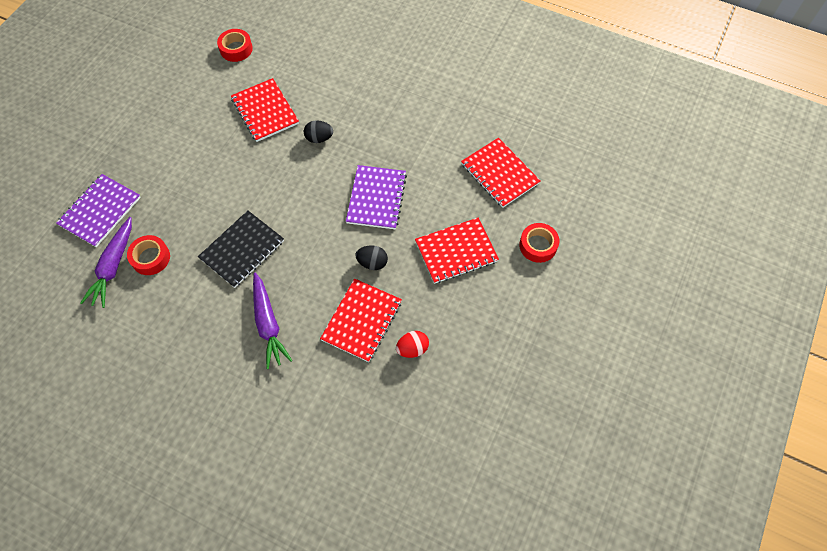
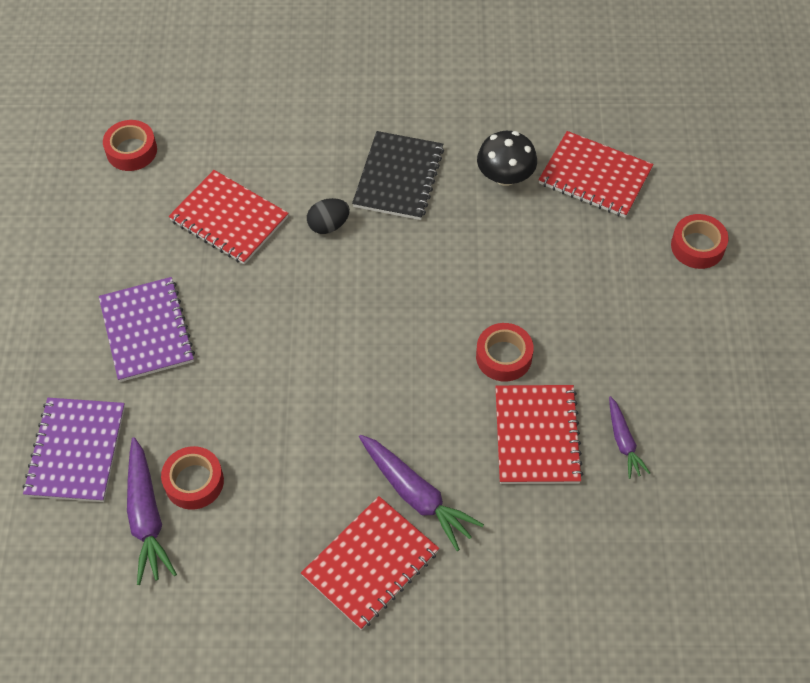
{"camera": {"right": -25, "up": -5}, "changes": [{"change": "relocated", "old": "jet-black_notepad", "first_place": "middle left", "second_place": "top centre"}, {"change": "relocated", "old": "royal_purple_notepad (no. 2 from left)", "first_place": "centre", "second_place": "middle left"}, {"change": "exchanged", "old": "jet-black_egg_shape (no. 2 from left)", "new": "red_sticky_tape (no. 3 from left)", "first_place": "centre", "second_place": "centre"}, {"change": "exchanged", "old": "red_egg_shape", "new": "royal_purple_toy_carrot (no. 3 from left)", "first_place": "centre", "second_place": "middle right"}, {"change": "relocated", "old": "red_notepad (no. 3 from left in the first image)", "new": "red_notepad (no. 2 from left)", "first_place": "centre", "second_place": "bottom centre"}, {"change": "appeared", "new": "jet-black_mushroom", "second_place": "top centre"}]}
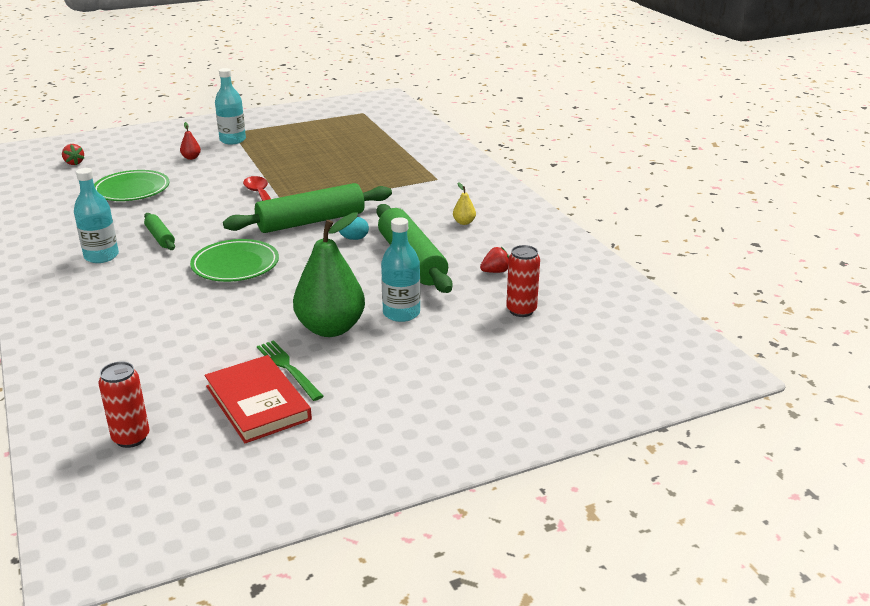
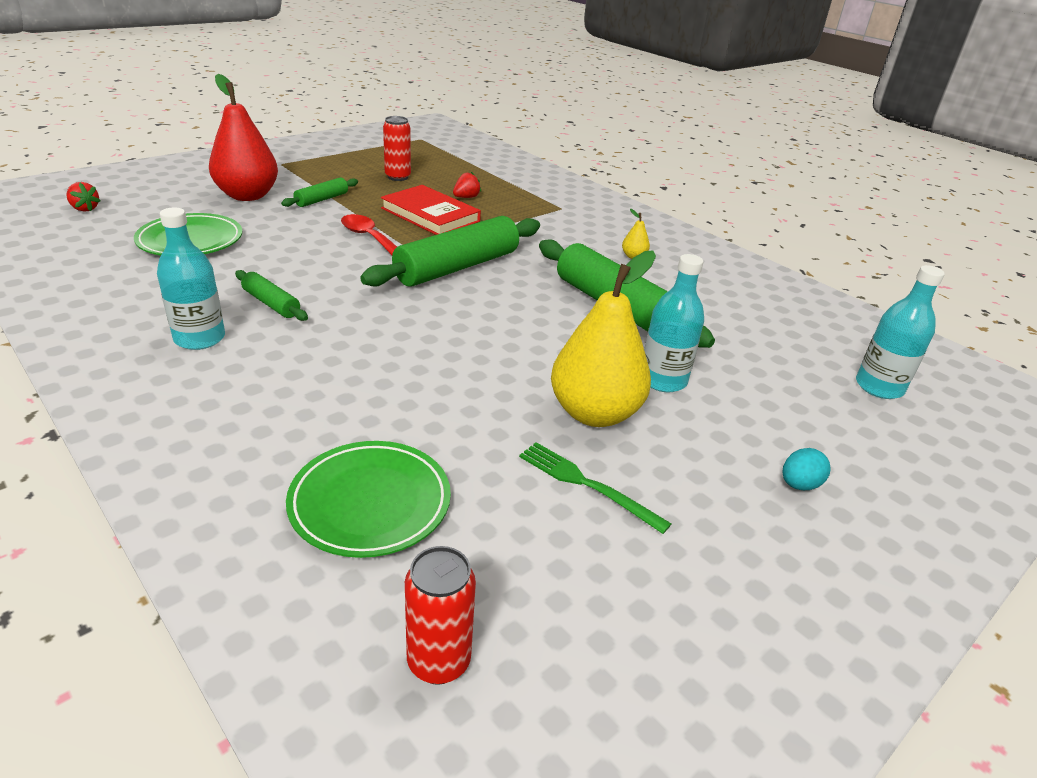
{"camera": {"right": -20, "up": 5}, "changes": [{"change": "size", "old": "red_pear", "first_place": "top left", "second_place": "top left", "factor": 2.49}, {"change": "relocated", "old": "leaf-green_flat_dish (no. 2 from left)", "first_place": "middle left", "second_place": "centre"}, {"change": "relocated", "old": "red_hardback", "first_place": "middle left", "second_place": "top centre"}, {"change": "relocated", "old": "teal_drink_bottle (no. 2 from left in the first image)", "new": "teal_drink_bottle (no. 3 from left)", "first_place": "top left", "second_place": "middle right"}, {"change": "colour", "old": "leaf-green_pear", "new": "yellow_pear (no. 1 from left)", "first_place": "centre", "second_place": "centre"}, {"change": "relocated", "old": "teal_egg_shape", "first_place": "centre", "second_place": "middle right"}, {"change": "relocated", "old": "red_toy_strawberry (no. 2 from left)", "first_place": "centre", "second_place": "top centre"}, {"change": "relocated", "old": "red_soda_can (no. 2 from left in the first image)", "new": "red_soda_can (no. 1 from left)", "first_place": "centre", "second_place": "top centre"}, {"change": "appeared", "new": "leaf-green_pastry_roller (no. 2 from left)", "second_place": "top left"}]}
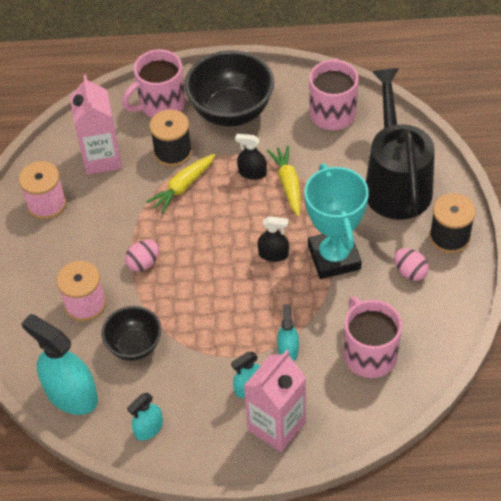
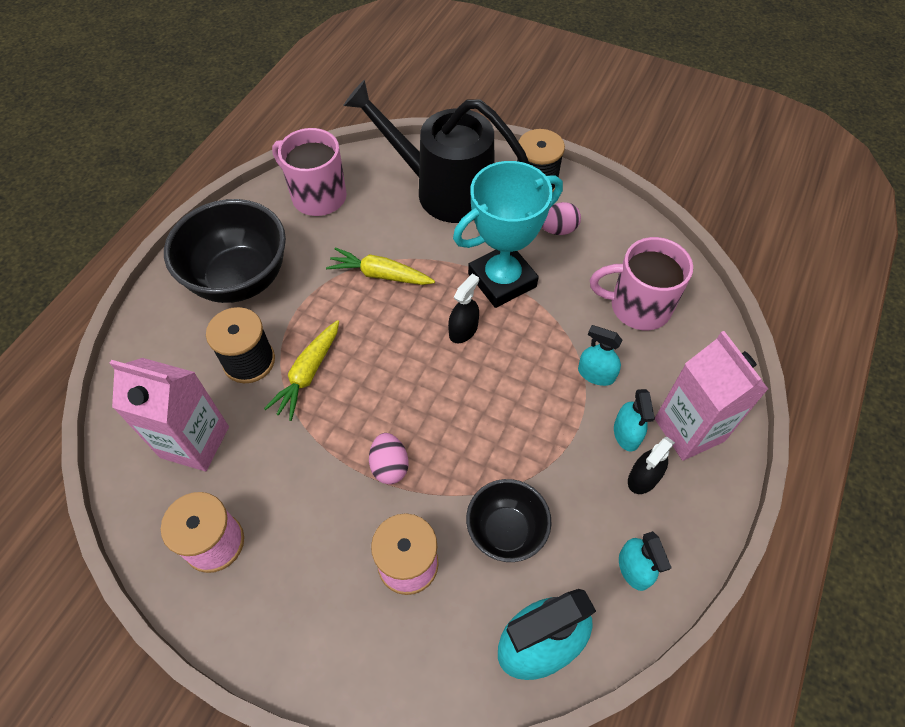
{"camera": {"right": -65, "up": 5}, "changes": [{"change": "missing", "old": "rose-pink_tea_mug (no. 1 from left)", "first_place": "top left"}, {"change": "spun", "old": "yellow_toy_carrot (no. 1 from left)", "first_place": "centre", "second_place": "middle left", "degrees": 45}, {"change": "relocated", "old": "jet-black_spray_bottle (no. 1 from left in the first image)", "new": "jet-black_spray_bottle (no. 2 from left)", "first_place": "top centre", "second_place": "middle right"}, {"change": "spun", "old": "teal_trophy", "first_place": "middle right", "second_place": "top centre", "degrees": -45}]}
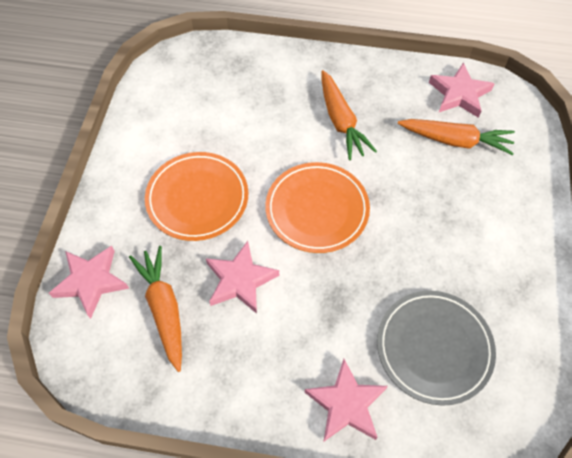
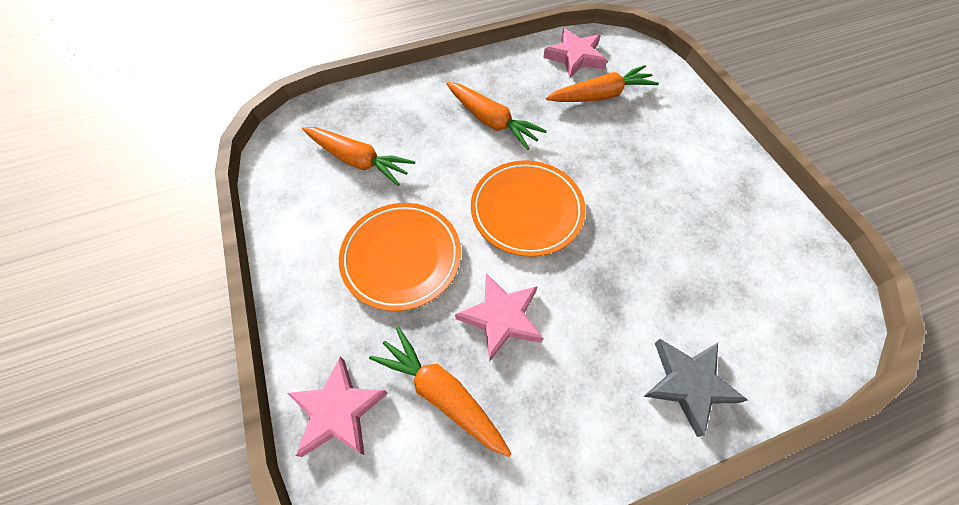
{"camera": {"right": -30, "up": 0}, "changes": [{"change": "colour", "old": "rose-pink_star (no. 3 from left)", "new": "ash-grey_star", "first_place": "bottom centre", "second_place": "bottom right"}, {"change": "missing", "old": "ash-grey_flat_dish", "first_place": "bottom right"}, {"change": "appeared", "new": "orange_toy_carrot (no. 1 from left)", "second_place": "top centre"}]}
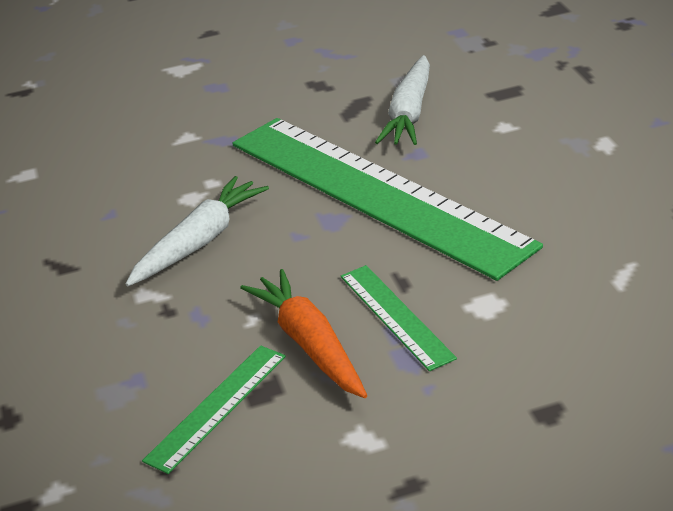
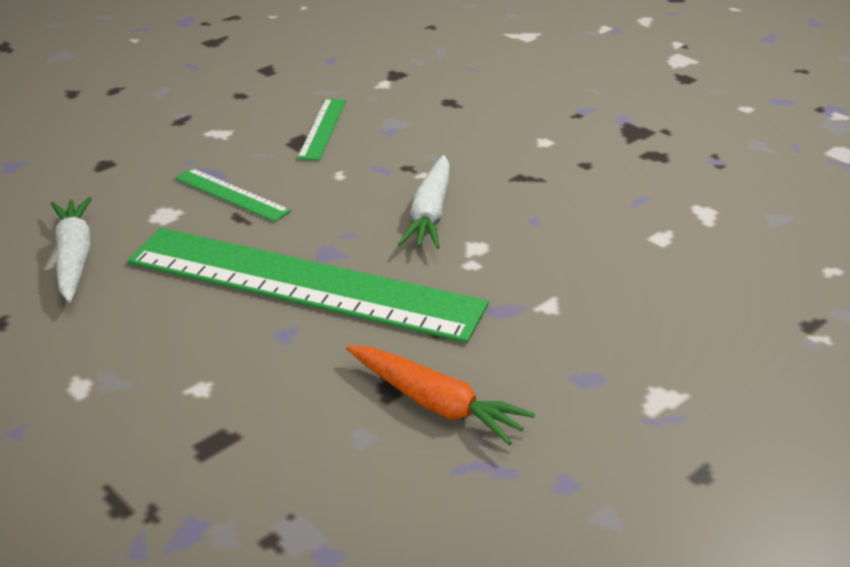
{"camera": {"right": 150, "up": 0}, "changes": [{"change": "relocated", "old": "orange_toy_carrot", "first_place": "centre", "second_place": "bottom centre"}, {"change": "relocated", "old": "white_toy_carrot (no. 2 from left in the first image)", "new": "white_toy_carrot (no. 1 from left)", "first_place": "top centre", "second_place": "middle left"}]}
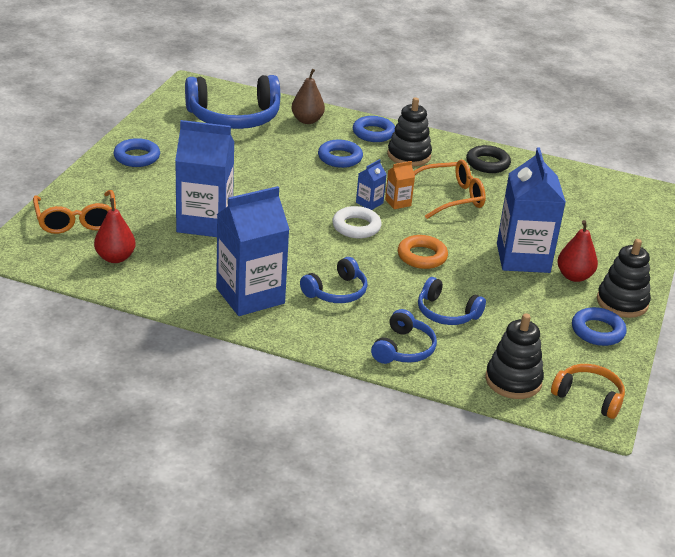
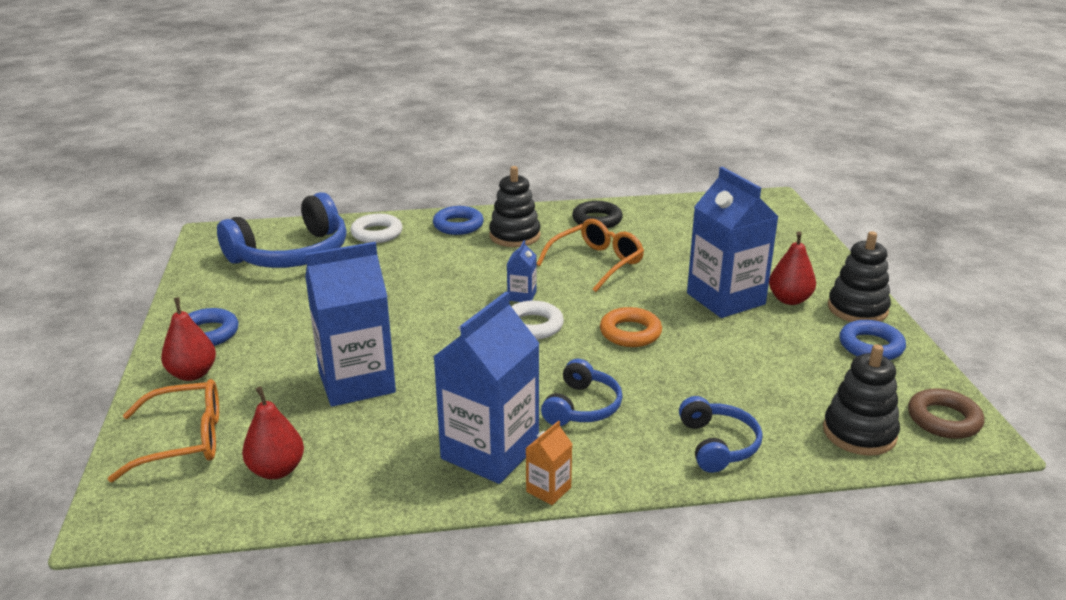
{"camera": {"right": -25, "up": -5}, "changes": [{"change": "spun", "old": "orange_eyeglasses (no. 1 from left)", "first_place": "middle left", "second_place": "bottom left", "degrees": -60}, {"change": "exchanged", "old": "dark_brown_pear", "new": "white_torus (no. 1 from left)", "first_place": "top centre", "second_place": "centre"}, {"change": "missing", "old": "blue_torus (no. 2 from left)", "first_place": "top centre"}, {"change": "relocated", "old": "orange_milk_carton", "first_place": "top centre", "second_place": "bottom centre"}, {"change": "missing", "old": "blue_over-ear_headphones (no. 4 from left)", "first_place": "middle right"}, {"change": "exchanged", "old": "orange_over-ear_headphones", "new": "dark_brown_torus", "first_place": "bottom right", "second_place": "bottom right"}, {"change": "appeared", "new": "red_pear (no. 1 from left)", "second_place": "middle left"}]}
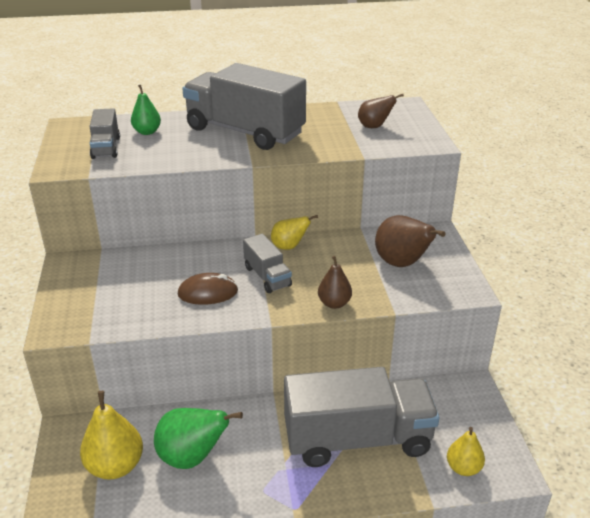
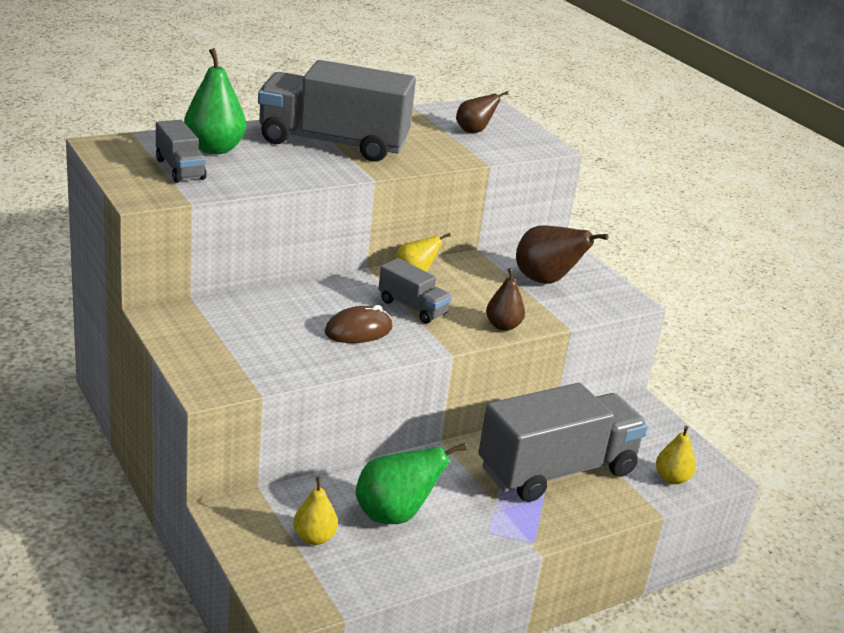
{"camera": {"right": -25, "up": -5}, "changes": [{"change": "size", "old": "yellow_pear (no. 1 from left)", "first_place": "bottom left", "second_place": "bottom centre", "factor": 0.61}, {"change": "size", "old": "leaf-green_pear (no. 1 from left)", "first_place": "top left", "second_place": "top left", "factor": 1.63}]}
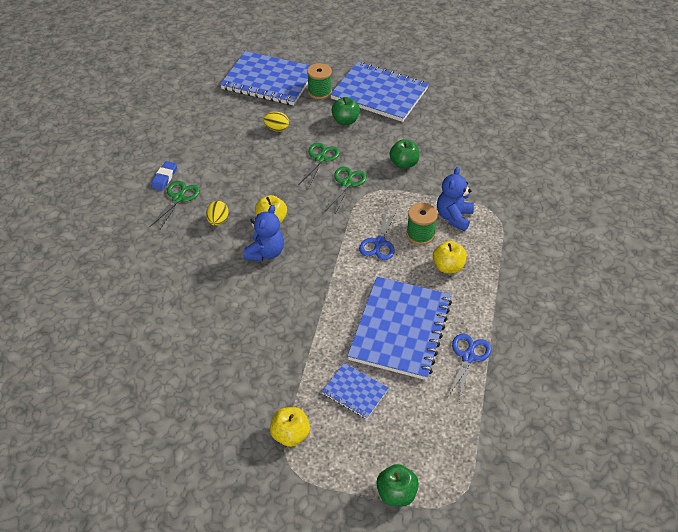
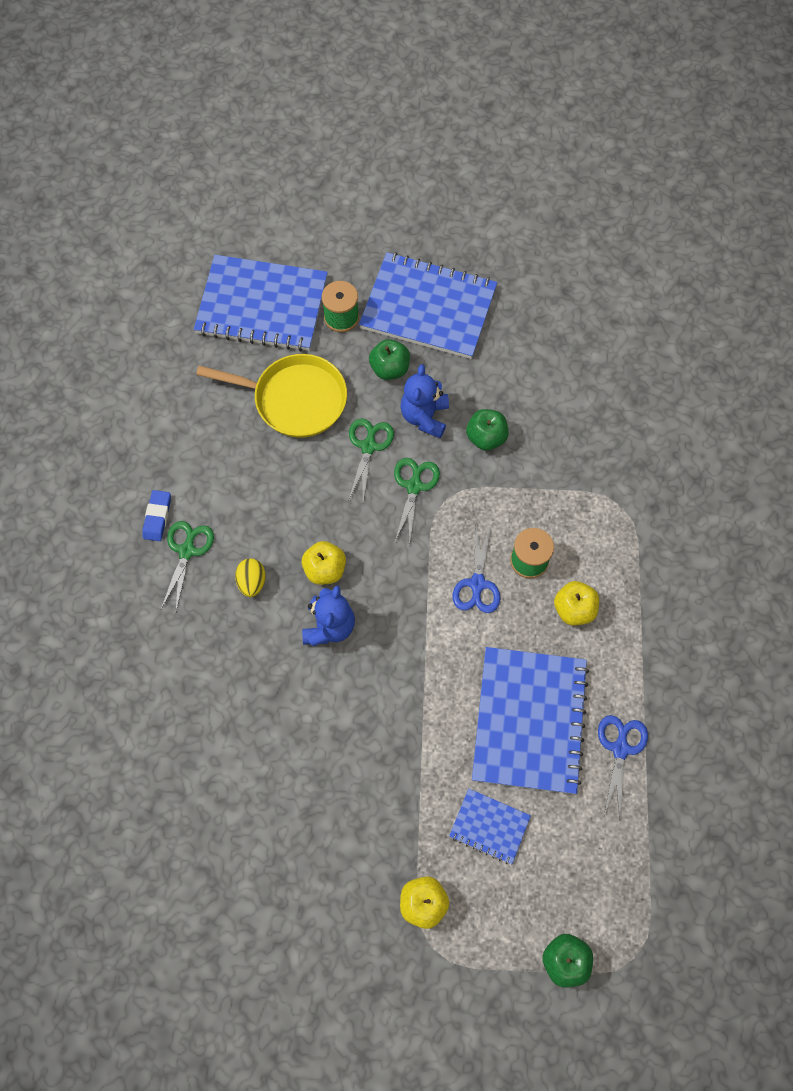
{"camera": {"right": -10, "up": 20}, "changes": [{"change": "exchanged", "old": "yellow_egg_shape (no. 2 from left)", "new": "yellow_frying_pan", "first_place": "top centre", "second_place": "centre"}, {"change": "relocated", "old": "blue_teddy (no. 2 from left)", "first_place": "middle right", "second_place": "centre"}]}
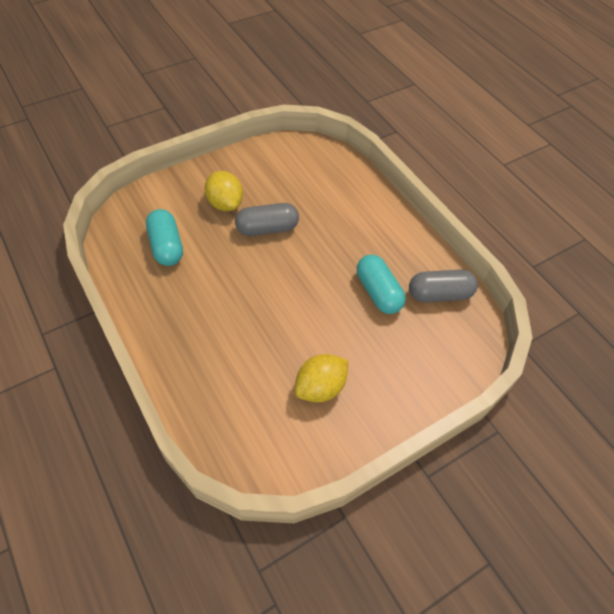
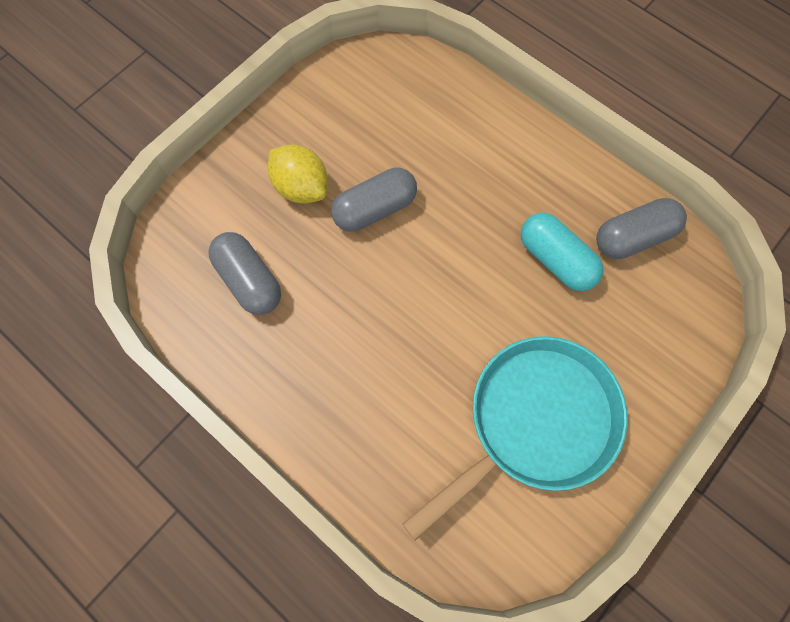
{"camera": {"right": -15, "up": 15}, "changes": [{"change": "colour", "old": "teal_pill (no. 1 from left)", "new": "ash-grey_pill (no. 1 from left)", "first_place": "middle left", "second_place": "middle left"}, {"change": "exchanged", "old": "yellow_lemon (no. 2 from left)", "new": "teal_frying_pan", "first_place": "centre", "second_place": "bottom centre"}]}
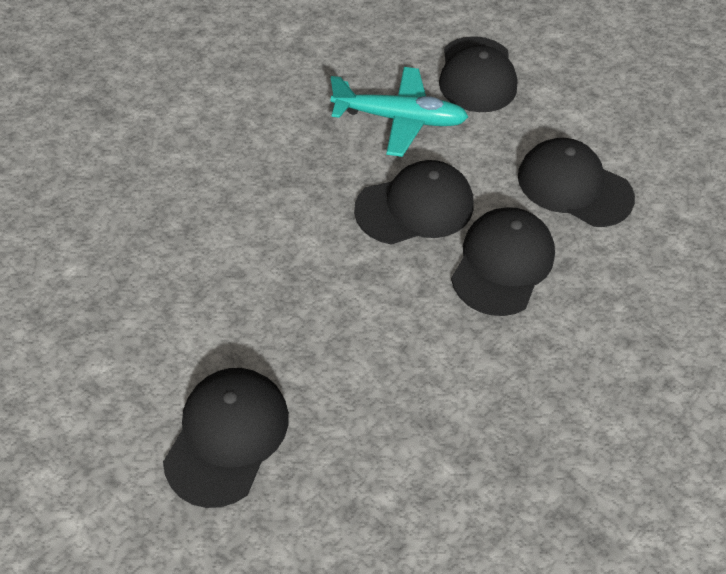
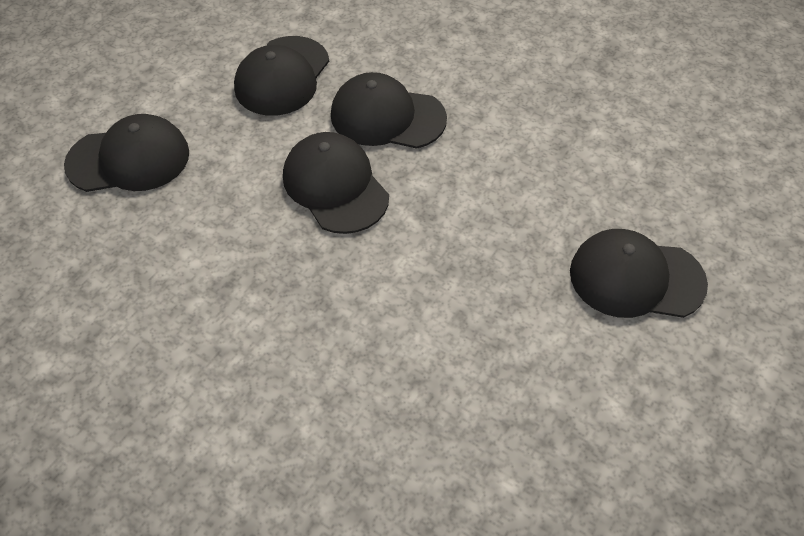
{"camera": {"right": -100, "up": 0}, "changes": [{"change": "missing", "old": "teal_aeroplane", "first_place": "top centre"}]}
